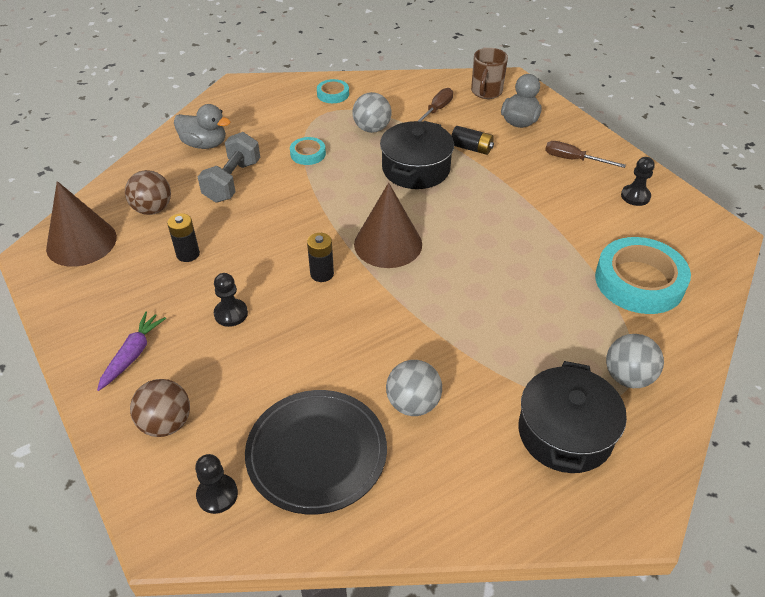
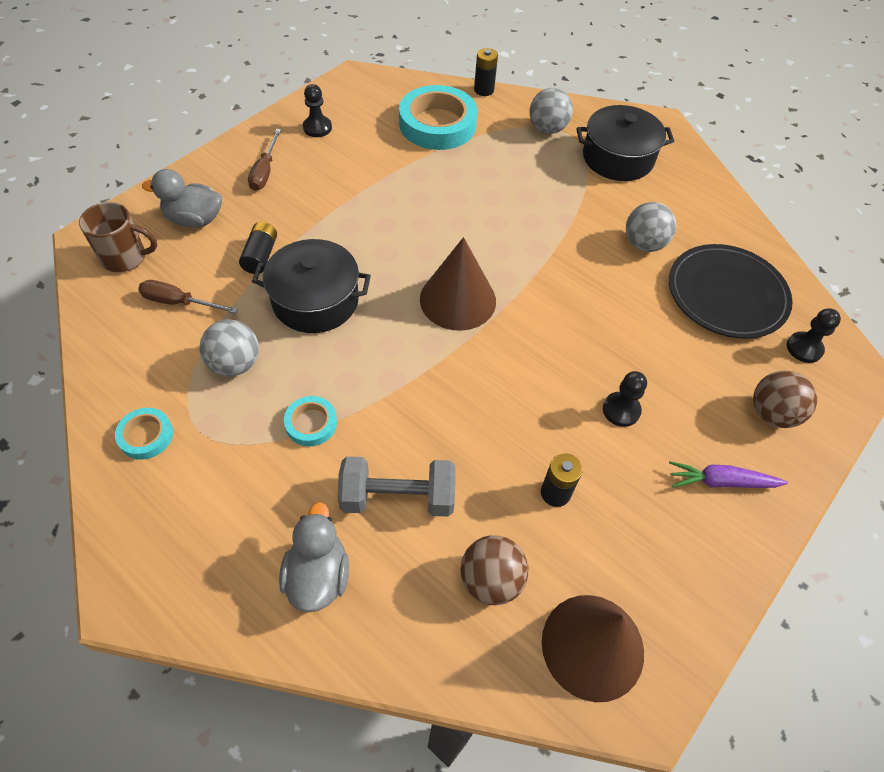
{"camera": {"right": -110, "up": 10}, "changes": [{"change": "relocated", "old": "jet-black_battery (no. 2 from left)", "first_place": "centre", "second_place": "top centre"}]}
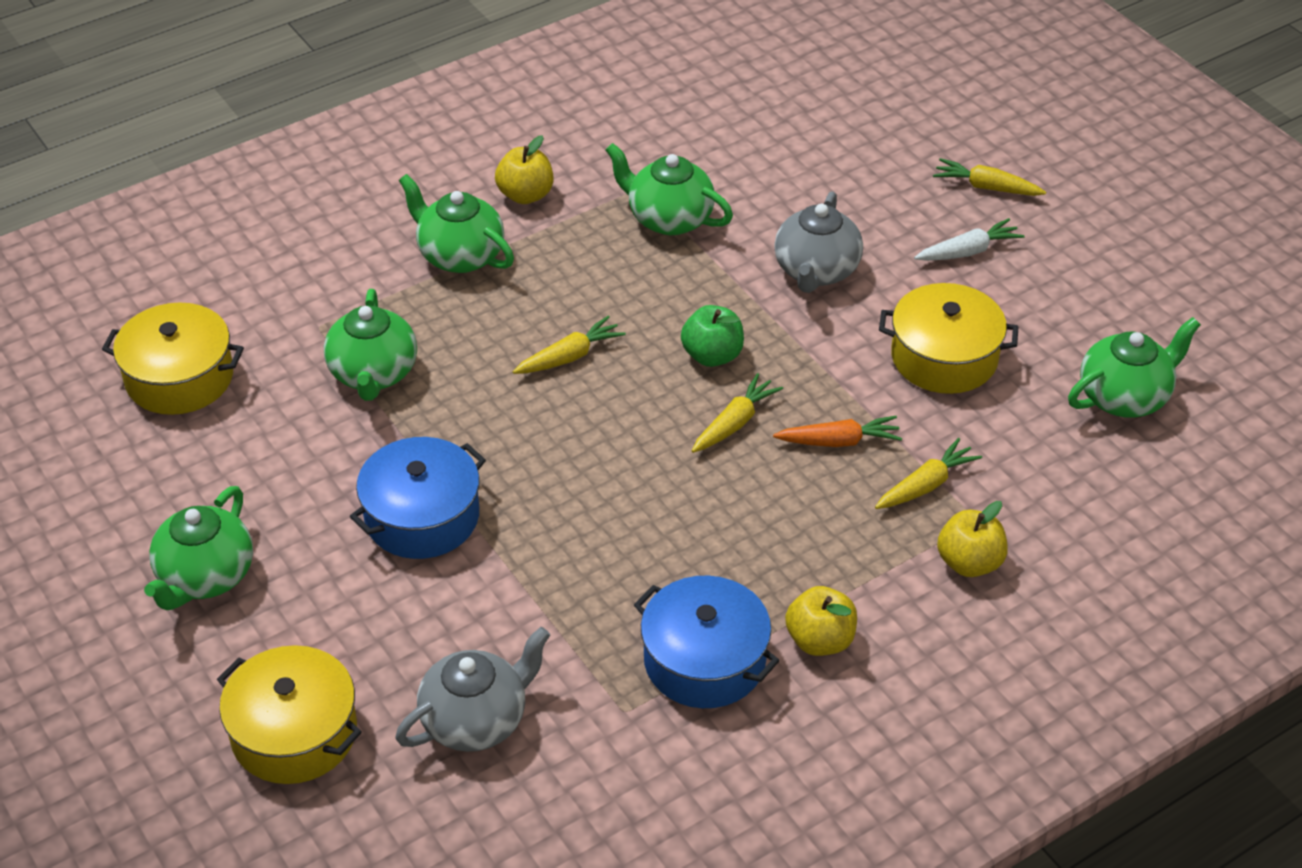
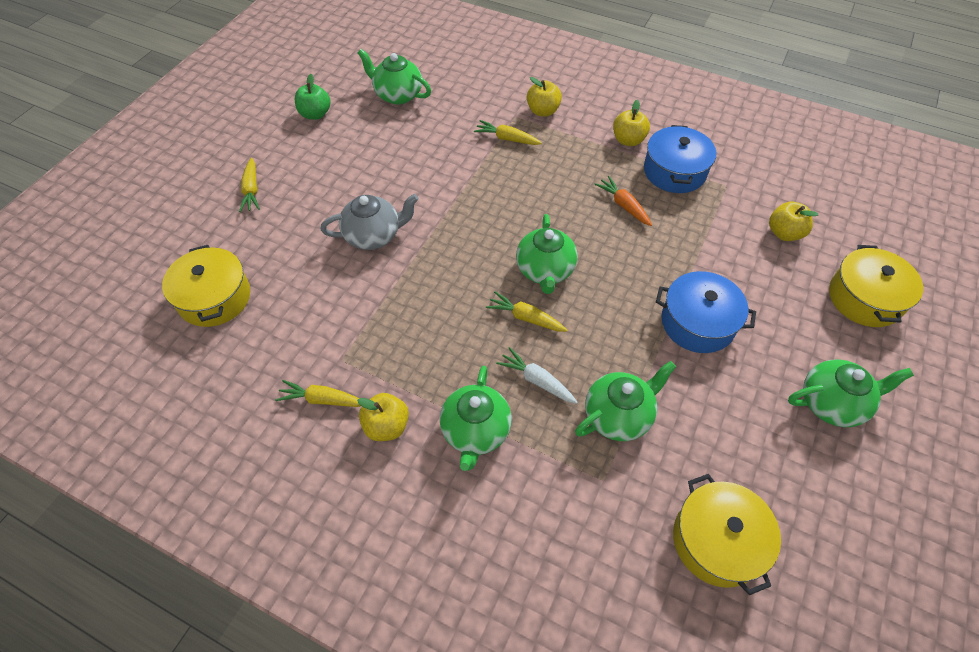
{"camera": {"right": -120, "up": 10}, "changes": [{"change": "exchanged", "old": "ash-grey_china_teapot (no. 1 from left)", "new": "yellow_apple (no. 4 from left)", "first_place": "bottom centre", "second_place": "middle right"}, {"change": "relocated", "old": "leaf-green_china_teapot (no. 4 from left in the first image)", "new": "leaf-green_china_teapot (no. 3 from left)", "first_place": "top centre", "second_place": "centre"}, {"change": "relocated", "old": "leaf-green_apple", "first_place": "centre", "second_place": "top left"}, {"change": "relocated", "old": "yellow_toy_carrot (no. 2 from left)", "first_place": "centre", "second_place": "middle left"}, {"change": "relocated", "old": "orange_toy_carrot", "first_place": "centre", "second_place": "top centre"}, {"change": "relocated", "old": "yellow_stockpot (no. 3 from left in the first image)", "new": "yellow_stockpot (no. 1 from left)", "first_place": "middle right", "second_place": "middle left"}, {"change": "relocated", "old": "white_toy_carrot", "first_place": "top right", "second_place": "centre"}]}
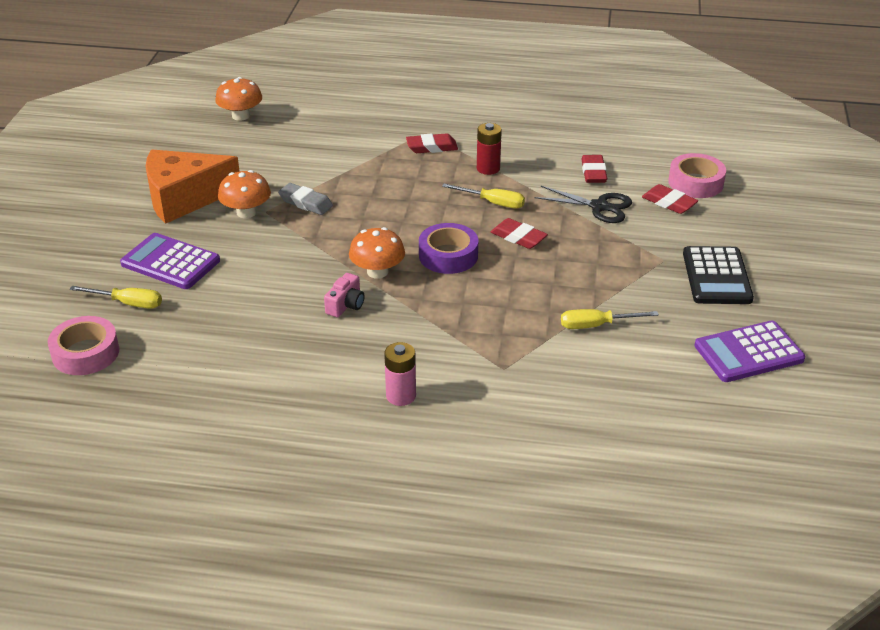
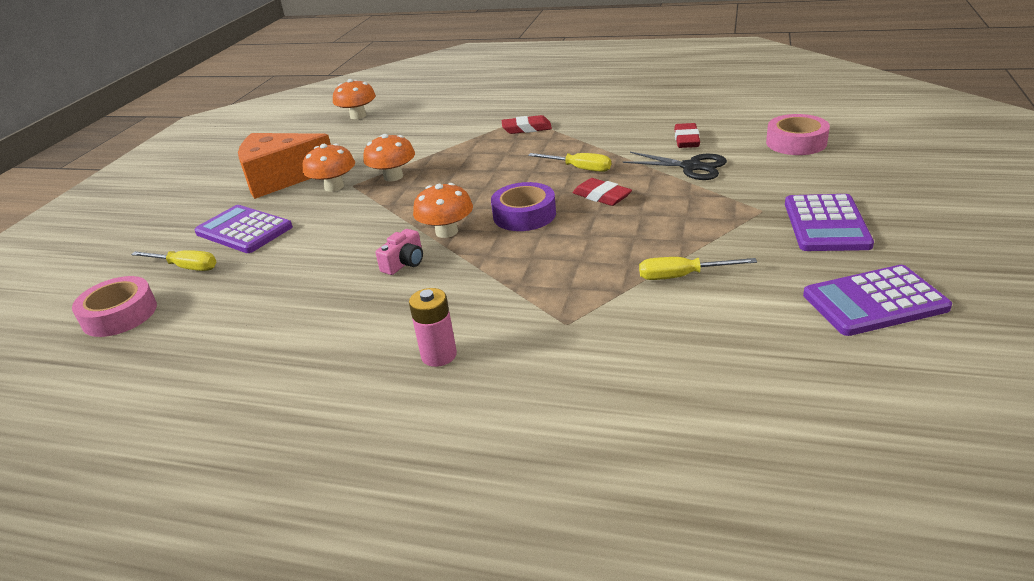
{"camera": {"right": 10, "up": -5}, "changes": [{"change": "exchanged", "old": "ash-grey_pencil_eraser", "new": "orange_mushroom (no. 3 from left)", "first_place": "top centre", "second_place": "top centre"}, {"change": "missing", "old": "red_battery", "first_place": "top centre"}, {"change": "missing", "old": "red_pencil_eraser (no. 4 from left)", "first_place": "top right"}, {"change": "colour", "old": "jet-black_adding_machine", "new": "royal_purple_adding_machine (no. 2 from left)", "first_place": "middle right", "second_place": "middle right"}]}
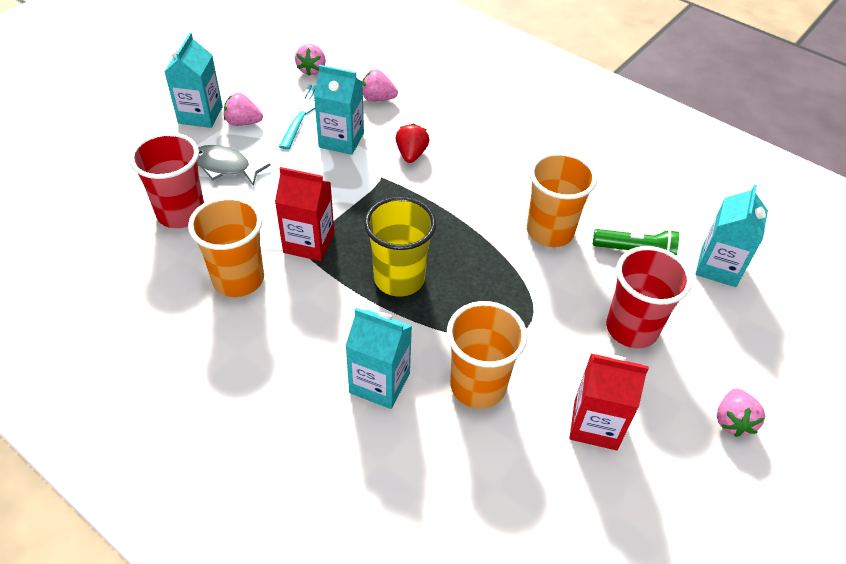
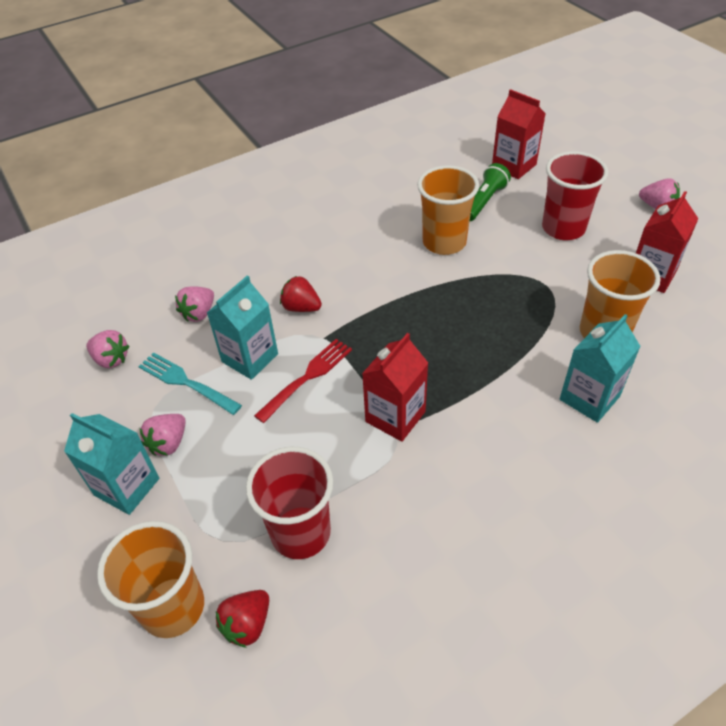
{"camera": {"right": -65, "up": 0}, "changes": [{"change": "relocated", "old": "orange_cup (no. 1 from left)", "first_place": "middle left", "second_place": "bottom left"}, {"change": "missing", "old": "ash-grey_toy_fish", "first_place": "top left"}, {"change": "missing", "old": "yellow_cup", "first_place": "centre"}, {"change": "colour", "old": "teal_milk_carton (no. 4 from left)", "new": "red_milk_carton (no. 2 from left)", "first_place": "middle right", "second_place": "top right"}, {"change": "appeared", "new": "red_toy_strawberry (no. 1 from left)", "second_place": "bottom centre"}, {"change": "appeared", "new": "red_fork", "second_place": "centre"}]}
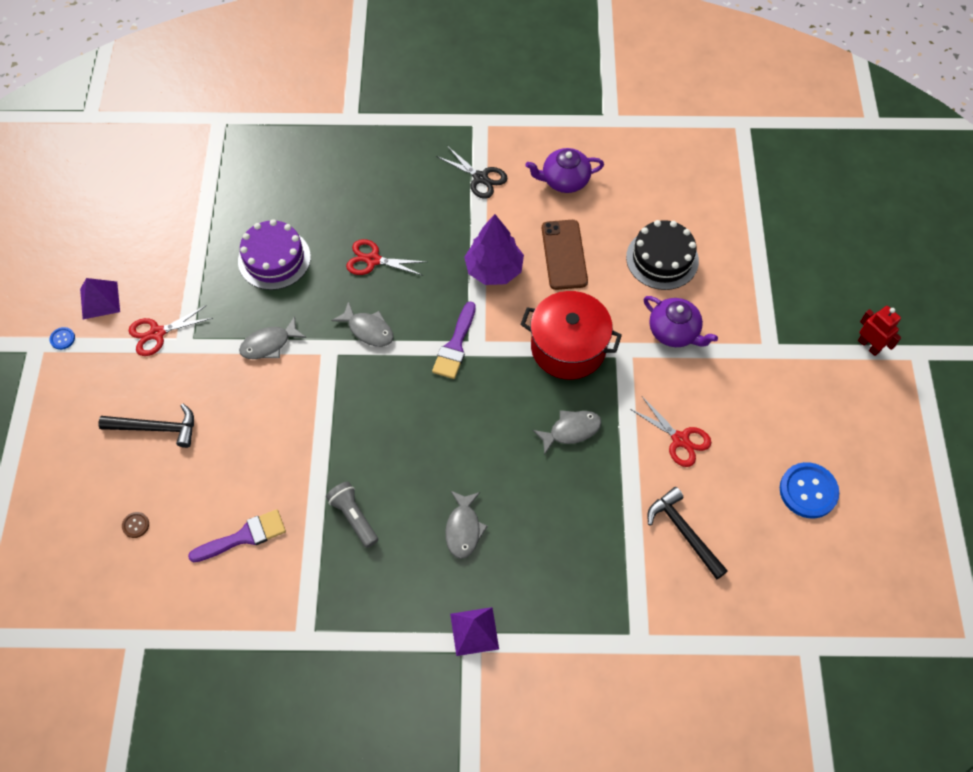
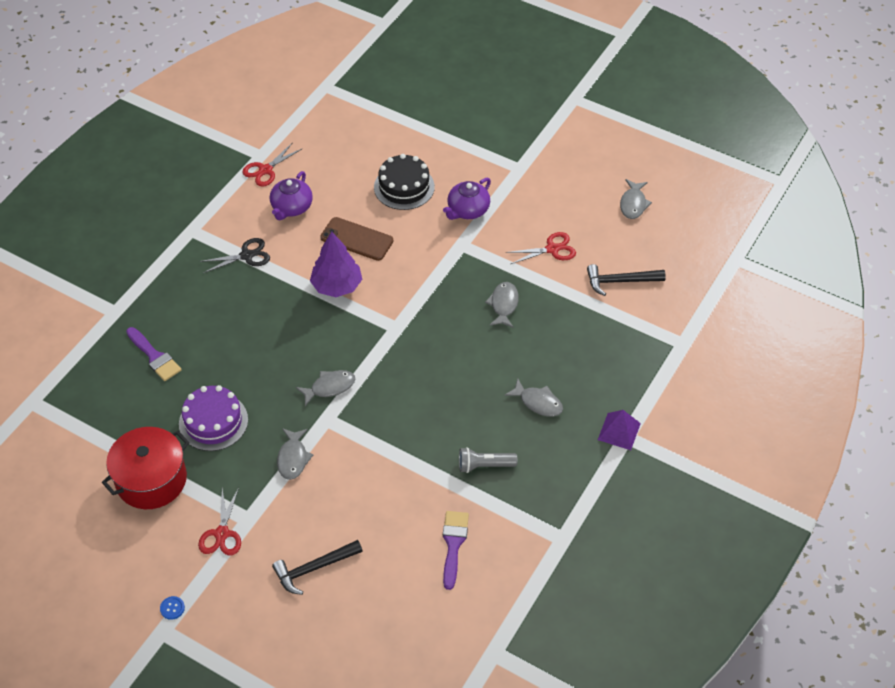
{"camera": {"right": -60, "up": -10}, "changes": [{"change": "missing", "old": "royal_purple_pyramid_shape (no. 1 from left)", "first_place": "middle left"}, {"change": "spun", "old": "jet-black_claw_hammer (no. 1 from left)", "first_place": "middle left", "second_place": "bottom centre", "degrees": -150}, {"change": "missing", "old": "dark_brown_button", "first_place": "bottom left"}, {"change": "relocated", "old": "red_pair_of_scissors (no. 2 from left)", "first_place": "top centre", "second_place": "top left"}, {"change": "relocated", "old": "royal_purple_paintbrush (no. 2 from left in the first image)", "new": "royal_purple_paintbrush (no. 1 from left)", "first_place": "centre", "second_place": "middle left"}, {"change": "relocated", "old": "red_stockpot", "first_place": "centre", "second_place": "bottom left"}, {"change": "spun", "old": "royal_purple_china_teapot (no. 2 from left)", "first_place": "middle right", "second_place": "top centre", "degrees": 150}, {"change": "exchanged", "old": "blue_button (no. 2 from left)", "new": "ash-grey_toy_fish (no. 5 from left)", "first_place": "middle right", "second_place": "top right"}, {"change": "missing", "old": "red_robot", "first_place": "middle right"}]}
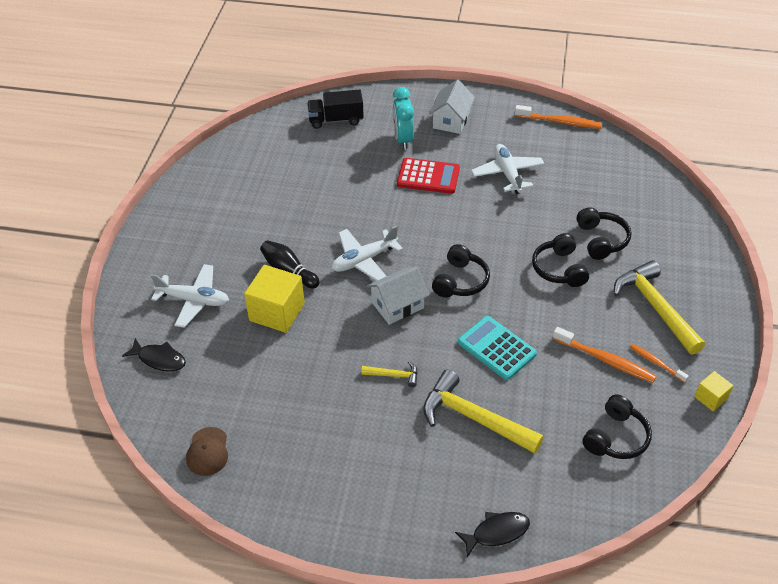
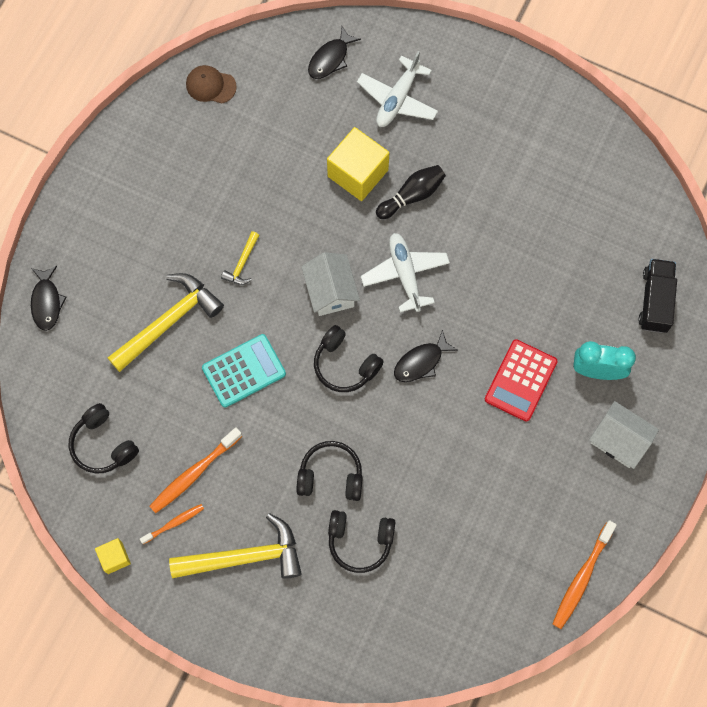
{"camera": {"right": 105, "up": 25}, "changes": [{"change": "missing", "old": "white_aeroplane (no. 3 from left)", "first_place": "top centre"}, {"change": "appeared", "new": "jet-black_toy_fish (no. 3 from left)", "second_place": "centre"}]}
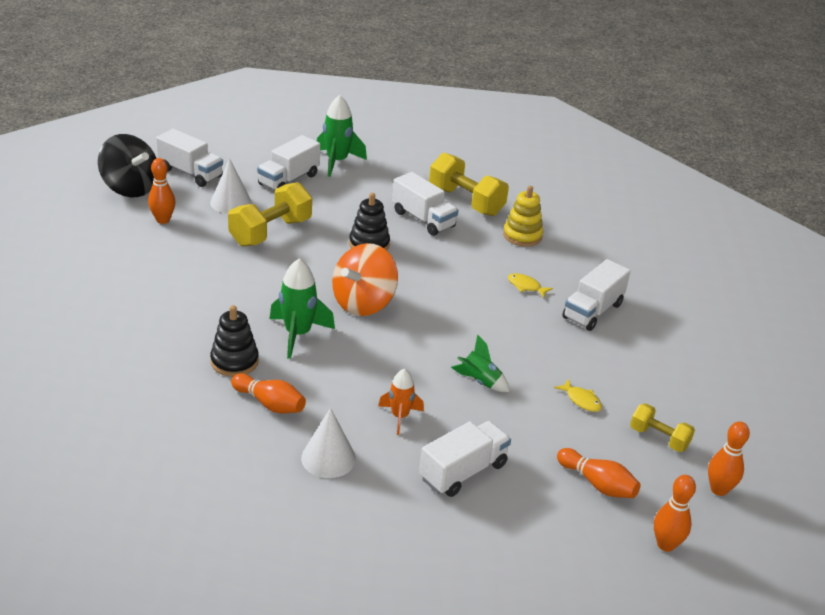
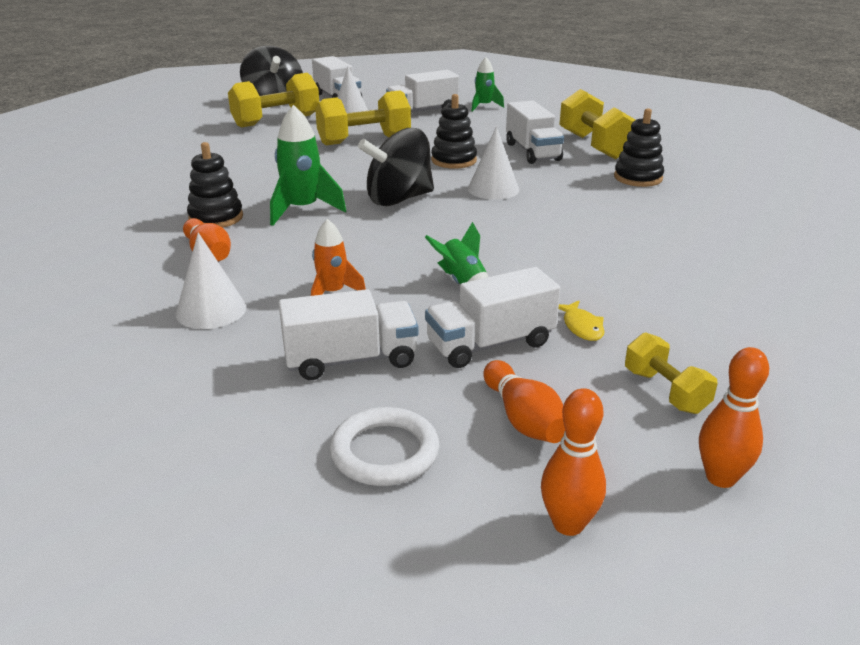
{"camera": {"right": 30, "up": -5}, "changes": [{"change": "exchanged", "old": "orange_bowling_pin (no. 1 from left)", "new": "yellow_hand_weight (no. 1 from left)", "first_place": "top left", "second_place": "top left"}, {"change": "size", "old": "leaf-green_spaceship (no. 2 from left in the first image)", "first_place": "top centre", "second_place": "top centre", "factor": 0.63}, {"change": "colour", "old": "orange_whirligig", "new": "jet-black_whirligig (no. 2 from left)", "first_place": "centre", "second_place": "top centre"}, {"change": "colour", "old": "yellow_stacking_toy", "new": "jet-black_stacking_toy (no. 3 from left)", "first_place": "centre", "second_place": "top right"}, {"change": "missing", "old": "yellow_toy_fish (no. 1 from left)", "first_place": "centre"}, {"change": "relocated", "old": "white_lorry (no. 5 from left in the first image)", "new": "white_lorry (no. 4 from left)", "first_place": "middle right", "second_place": "centre"}, {"change": "appeared", "new": "white_torus", "second_place": "bottom centre"}, {"change": "appeared", "new": "white_cone_shape (no. 3 from left)", "second_place": "top centre"}]}
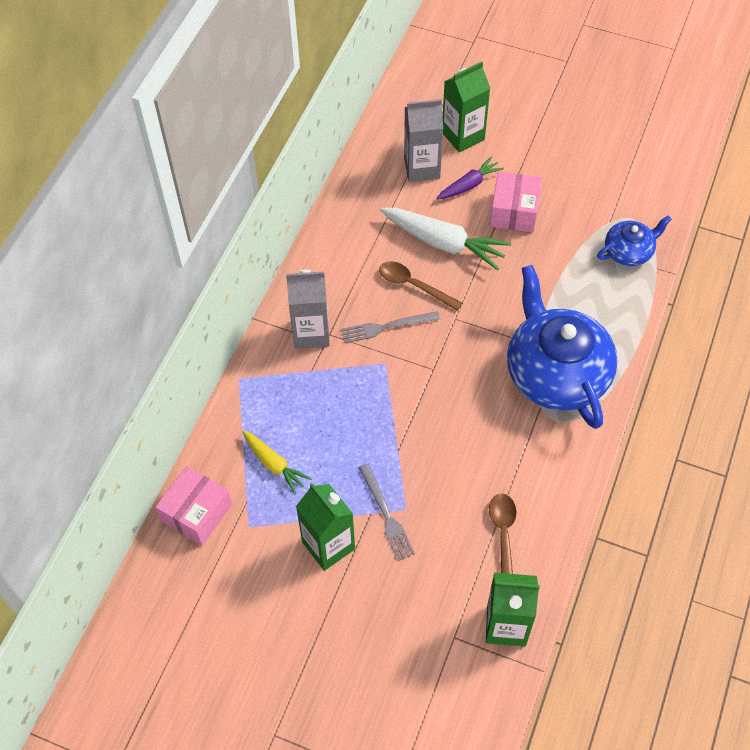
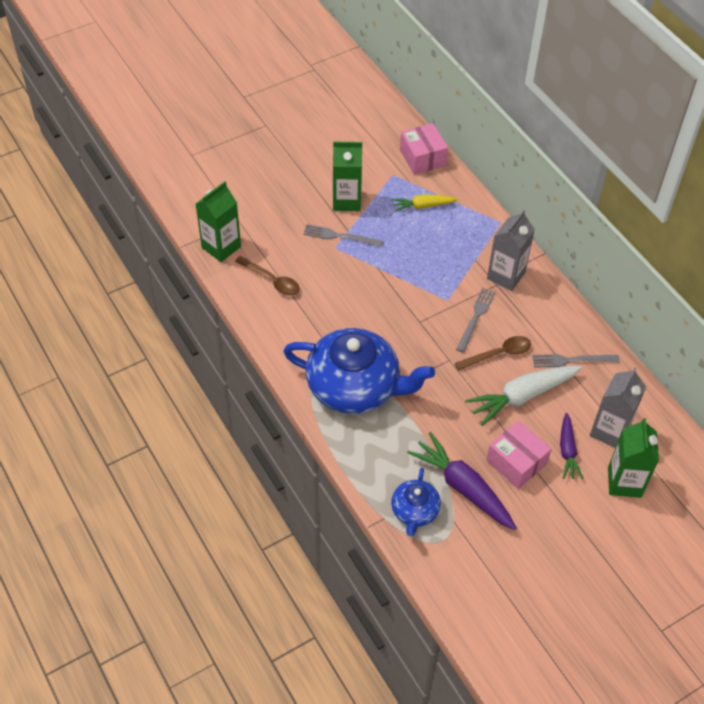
{"camera": {"right": 125, "up": -5}, "changes": [{"change": "appeared", "new": "royal_purple_toy_carrot (no. 1 from left)", "second_place": "bottom centre"}, {"change": "appeared", "new": "ash-grey_fork (no. 3 from left)", "second_place": "middle right"}]}
